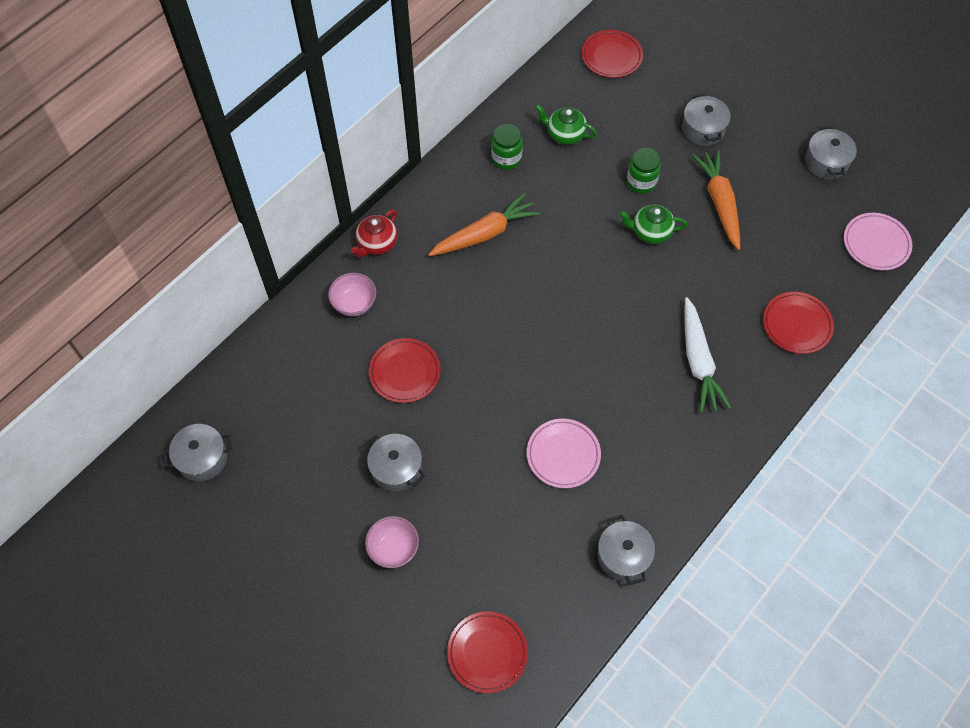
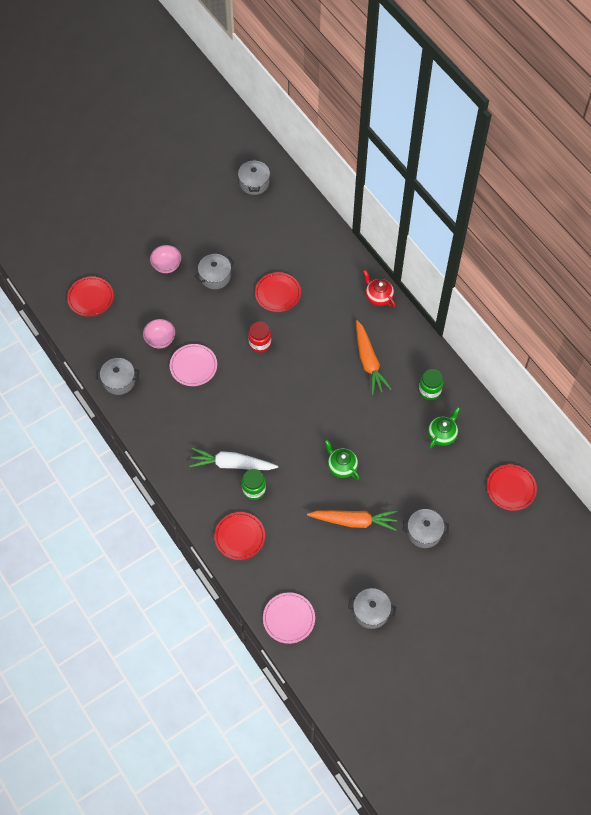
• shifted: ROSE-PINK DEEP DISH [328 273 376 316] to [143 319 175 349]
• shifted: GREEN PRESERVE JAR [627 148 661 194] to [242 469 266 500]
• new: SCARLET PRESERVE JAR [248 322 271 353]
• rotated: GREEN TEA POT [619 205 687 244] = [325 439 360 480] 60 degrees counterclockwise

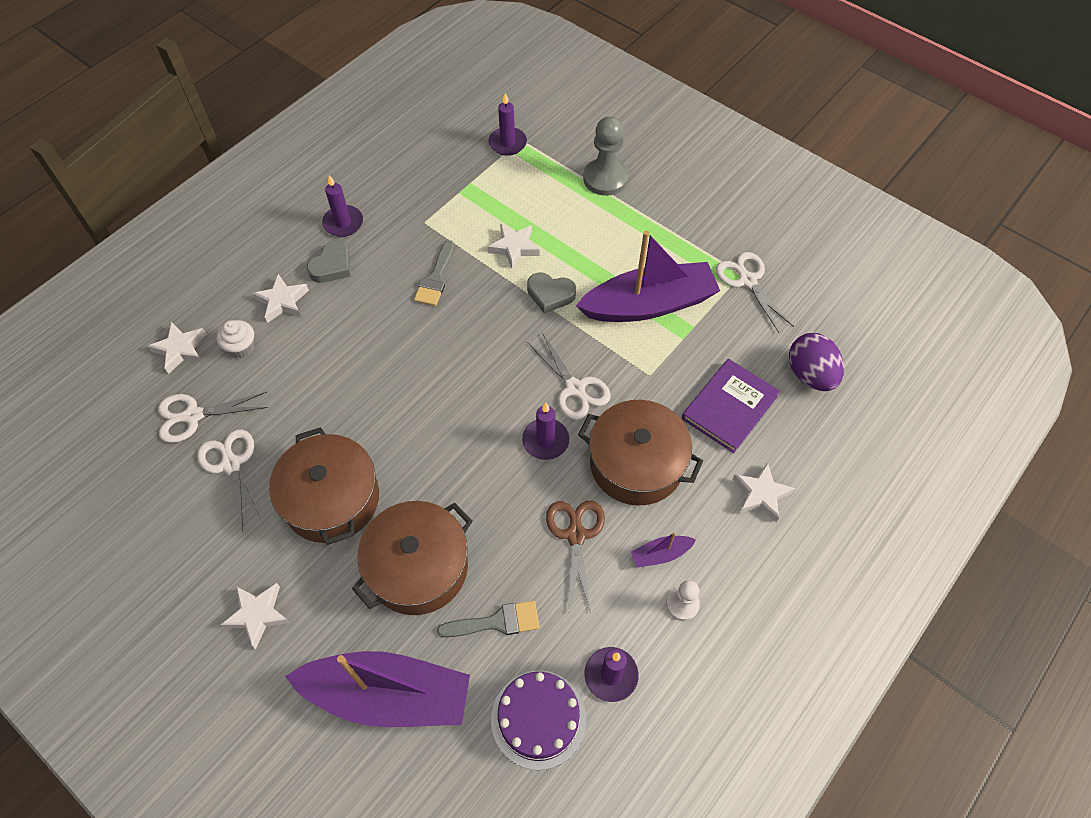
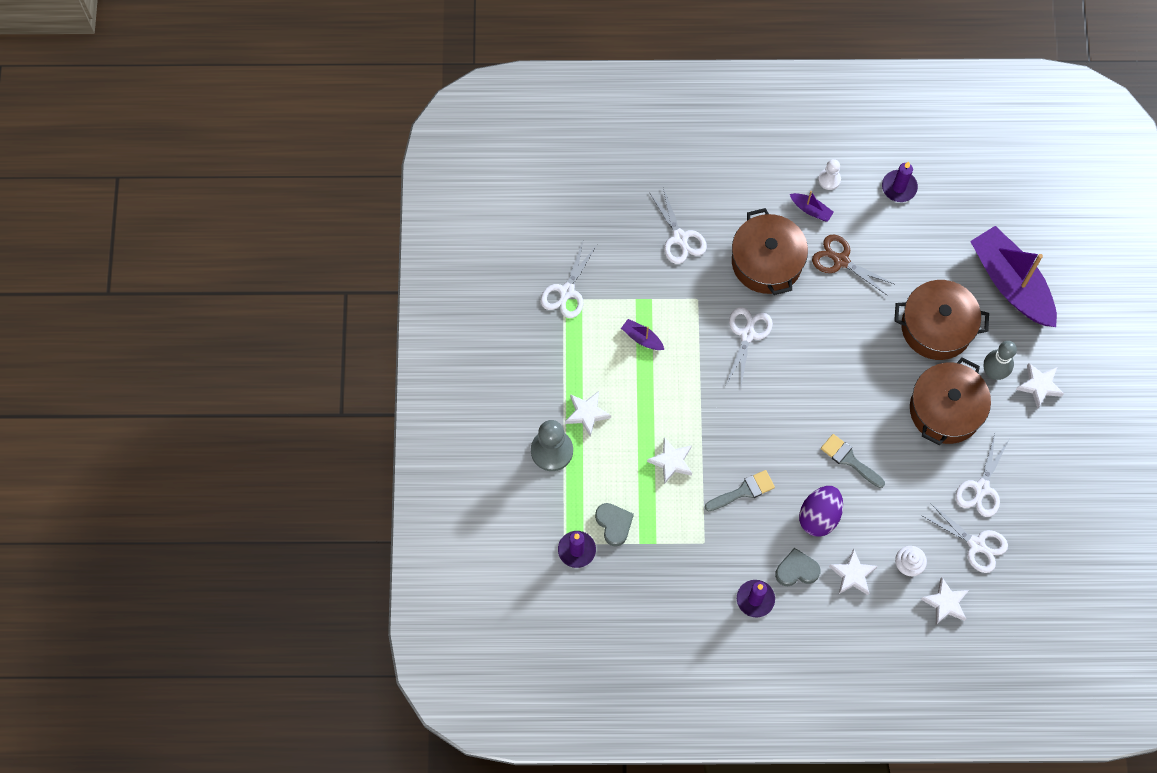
• shifted: SNOW-WHITE STAR [733 462 795 522] to [565 391 611 436]
• shifted: ASH-GREY HEART SHAPE [527 272 576 313] to [595 503 634 546]
• scaled: VIOLET BOAT [576 230 720 322] = [621 319 664 350] x0.40
• swapped: VIOLET BOOK [682 359 780 453] to SNOW-WHITE PAIR OF SCISSORS [649 188 707 264]
• shifted: VIOLET TOY EGG [789 333 844 391] to [799 486 843 537]
• rotated: RUSSET PAIR OF SCISSORS [546 501 605 613] = [812 234 894 296] 75 degrees clockwise
• shifted: ASH-GREY BRUSH [437 601 539 637] to [821 434 885 488]
• new: ASH-GREY SKITTLE [983 341 1017 380]
• gone: VIOLET LAYER CAKE [491 671 586 770]
• gone: VIOLET PILLAR CANDLE [522 403 569 460]

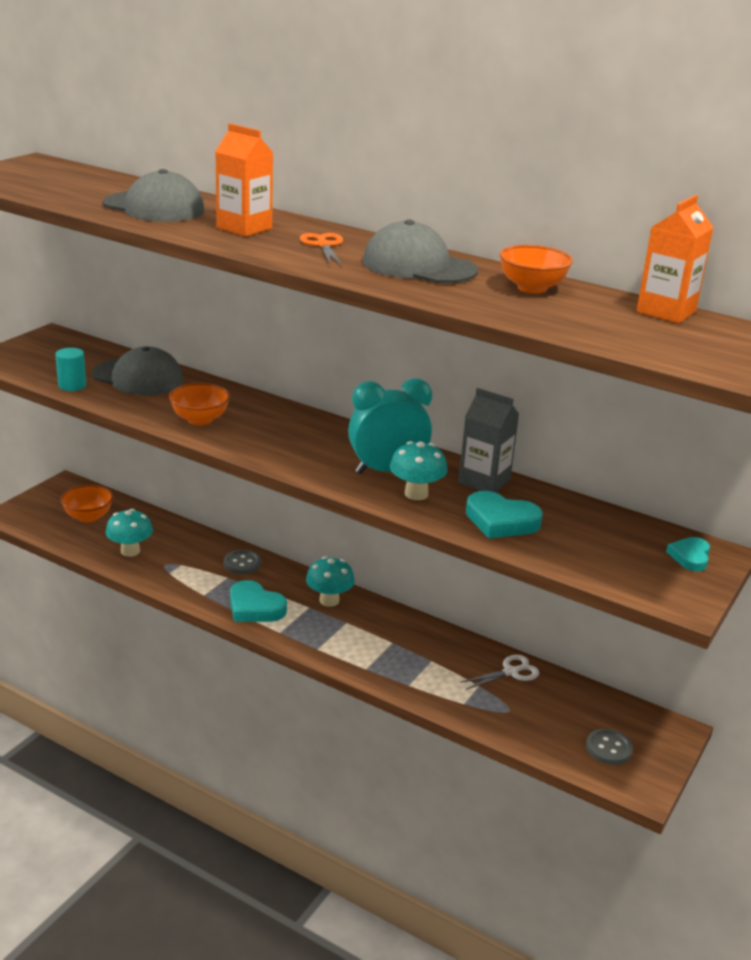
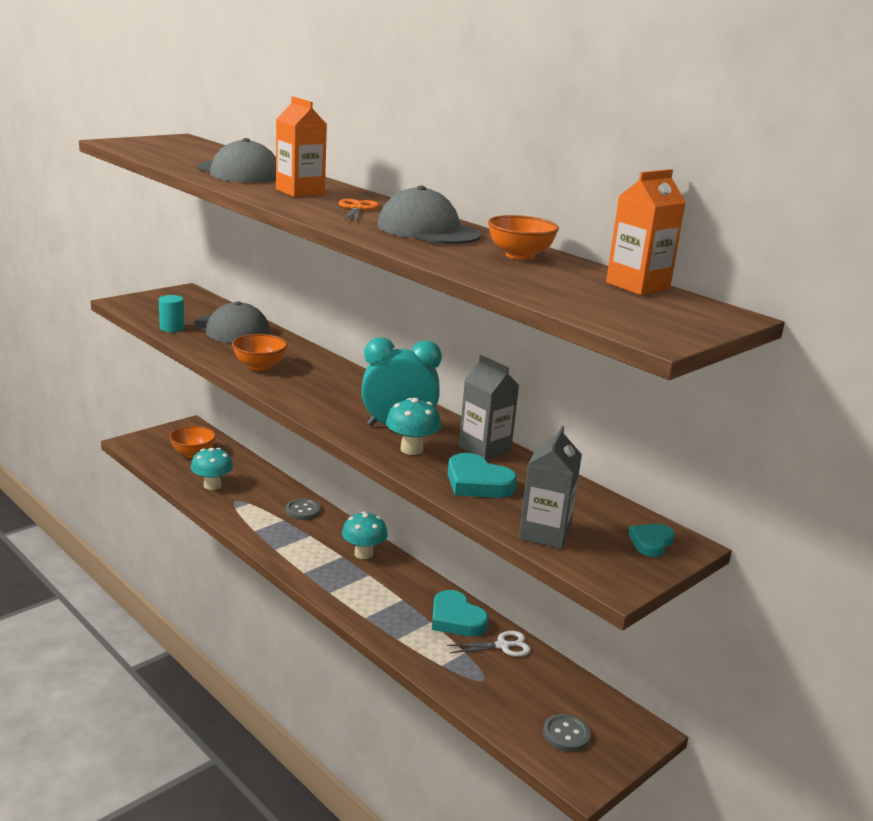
• shifted: TEAL HEART SHAPE [230 580 287 622] to [432 590 488 636]
• new: ASH-GREY JUICE CARTON [519 426 582 549]

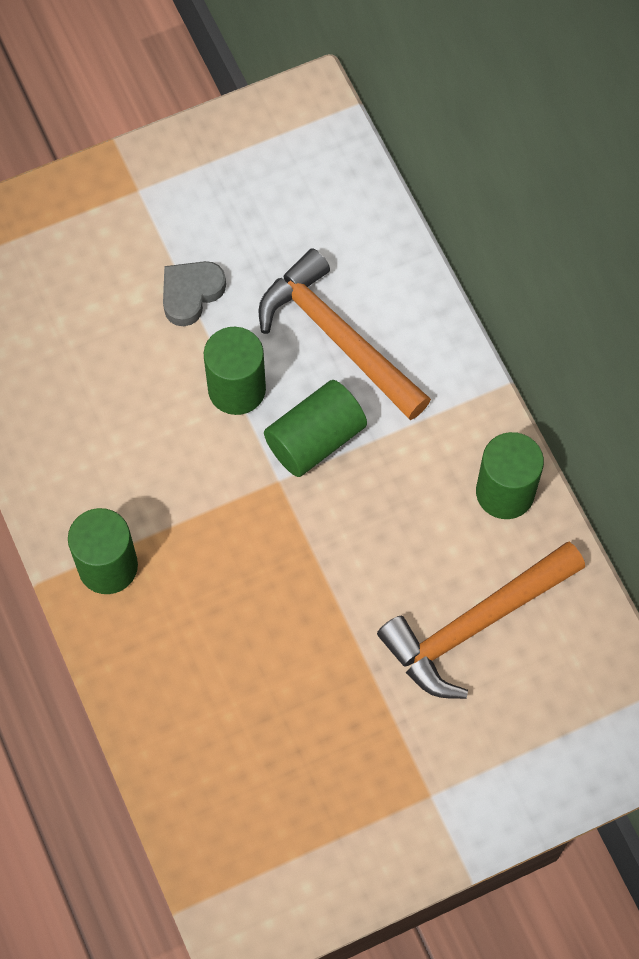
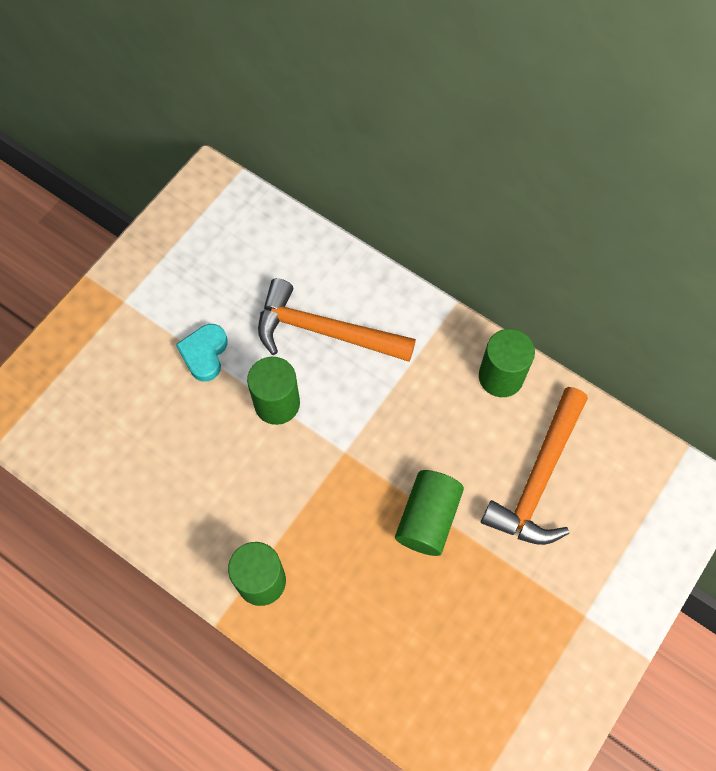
• repainted: ASH-GREY HEART SHAPE [163 261 226 326] to TEAL HEART SHAPE [176 324 228 381]
• shifted: GREEN CYLINDER SHAPE [264 380 367 477] to [395 470 464 556]

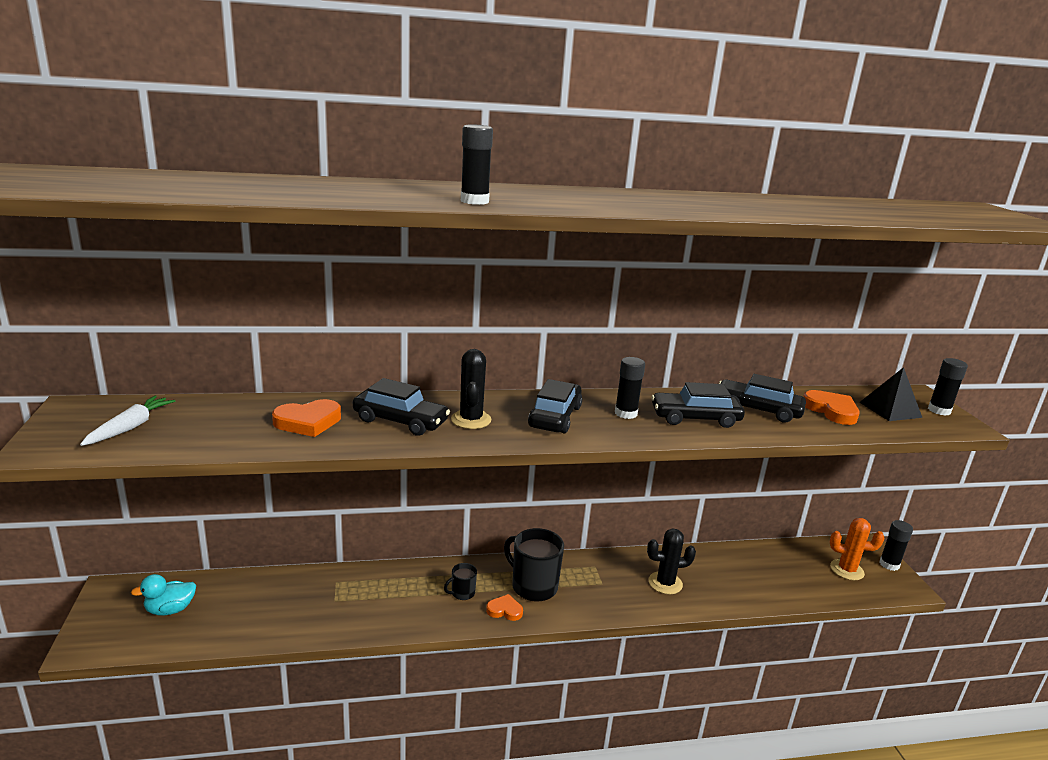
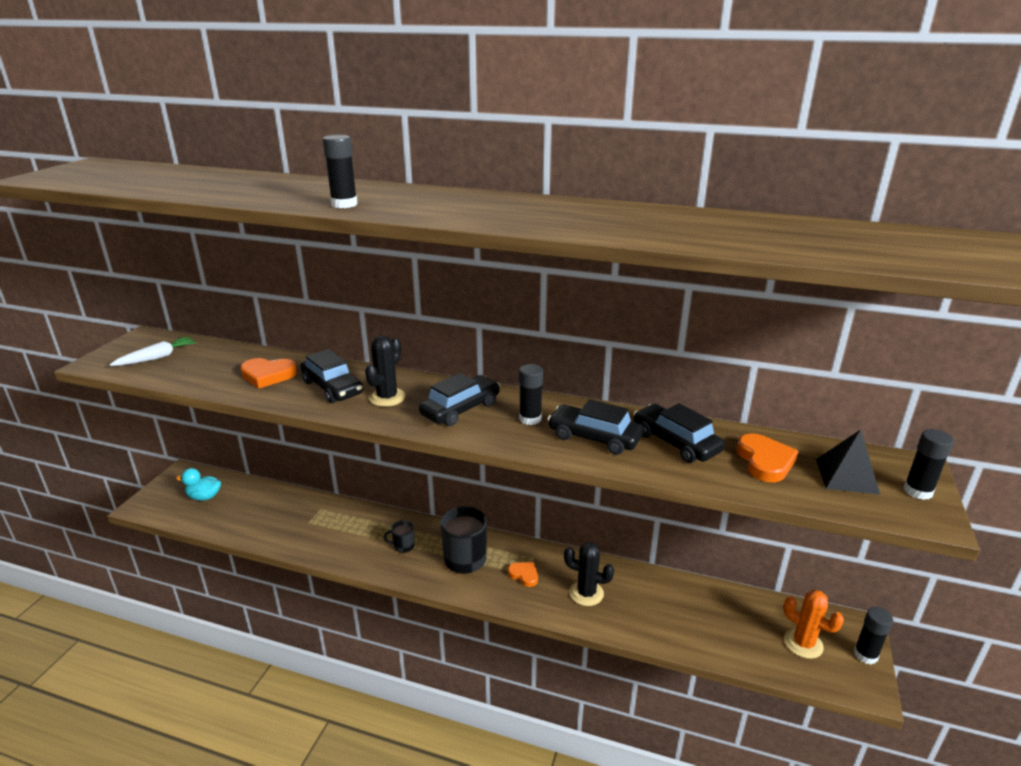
• shifted: BRIGHT ORANGE HEART SHAPE [486 594 523 621] to [508 562 538 587]

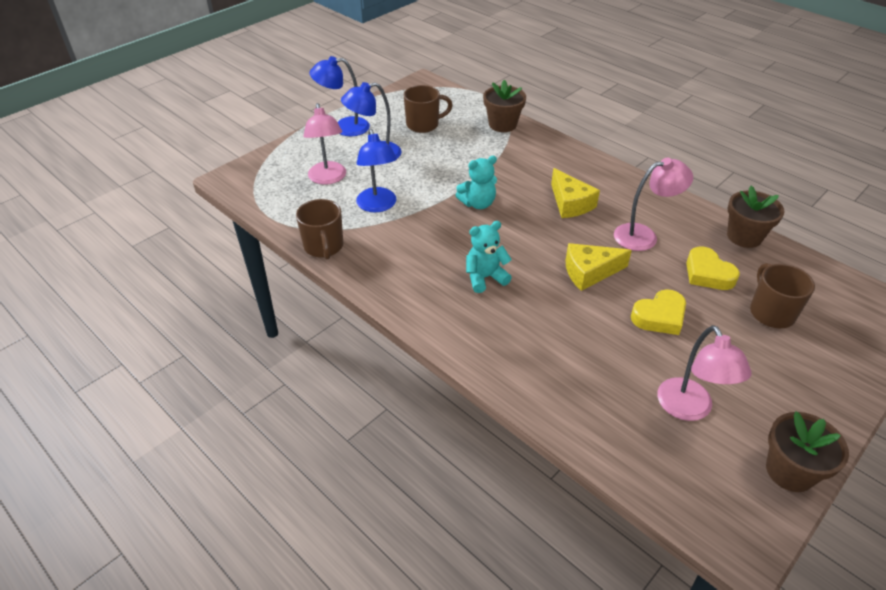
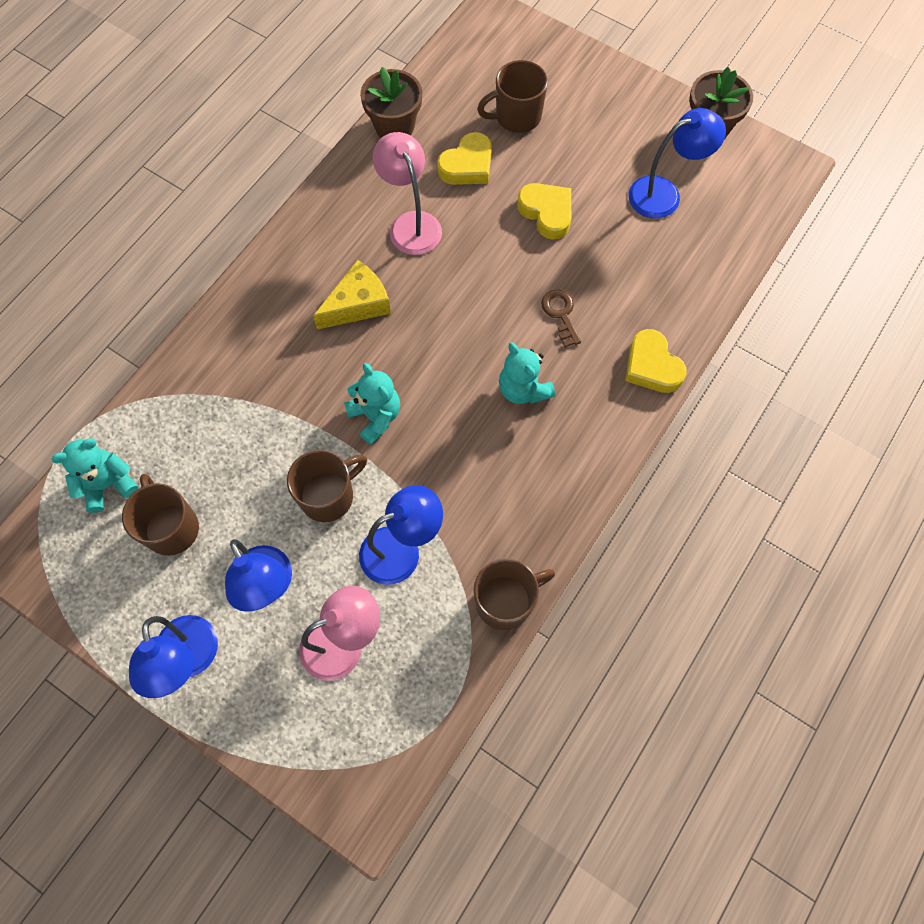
• new: TEAL TEDDY BEAR [52 438 139 513]
• new: RUSSET TEA MUG [287 450 367 522]
• new: RUSSET LATCHKEY [541 290 581 347]
• new: BRIGHT YELLOW HEART SHAPE [625 329 686 393]
• repainted: ROSE-PINK DESK LAMP [657 325 751 421] to BLUE DESK LAMP [628 108 726 219]
• gone: RUSSET FLOWER POT [483 80 526 132]
• gone: BRIGHT YELLOW CHEESE [566 243 632 291]

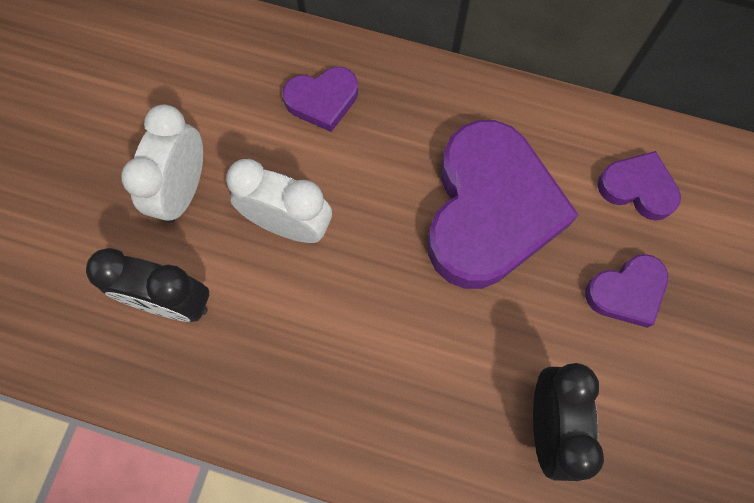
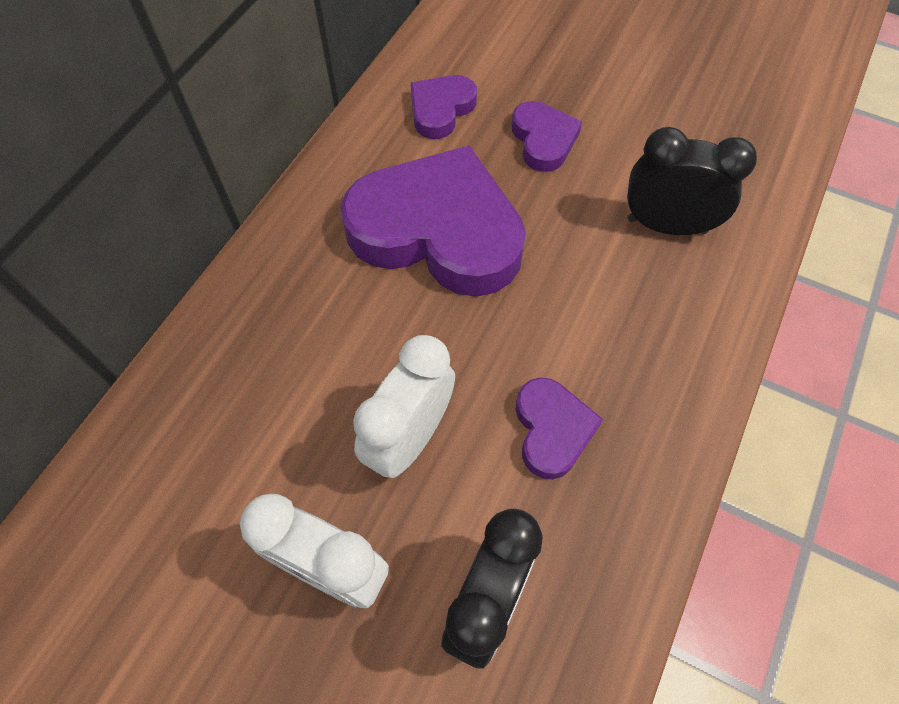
• shifted: VIOLET HEART SHAPE [283 67 358 132] to [516 377 603 480]

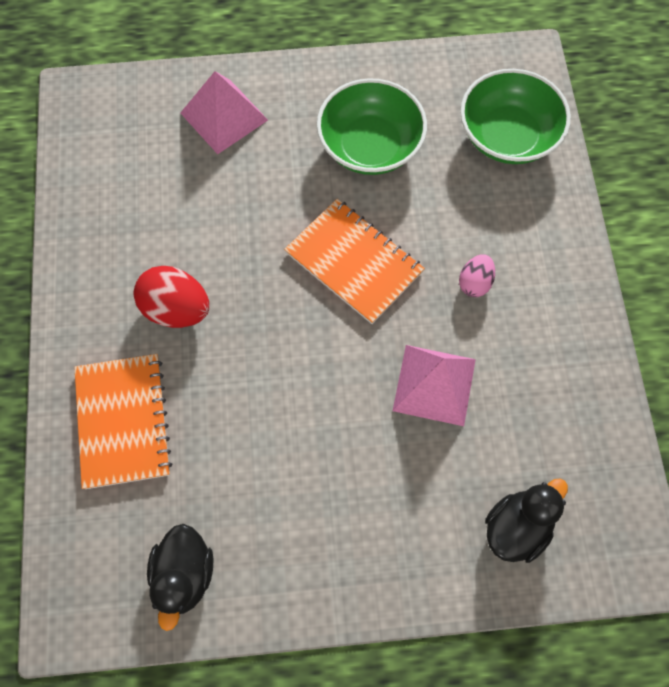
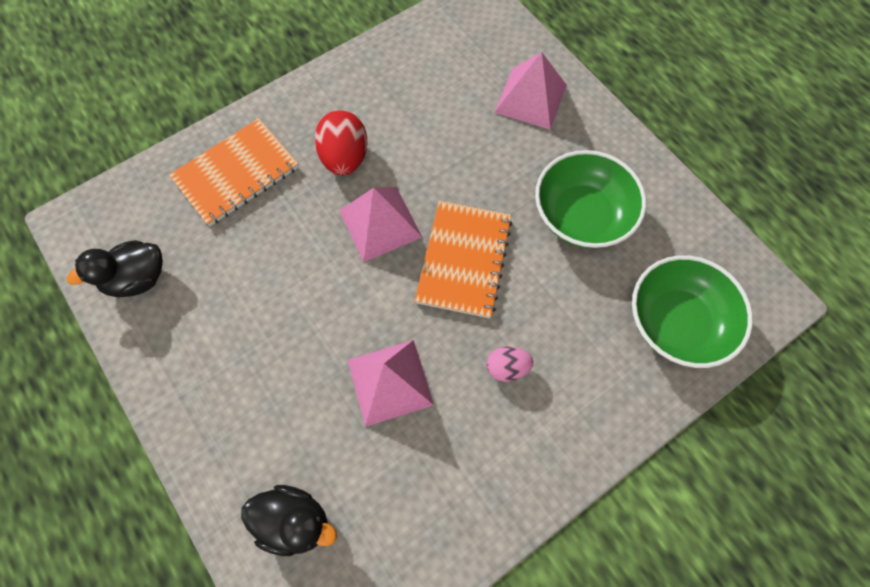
• new: ROSE-PINK PYRAMID [339 187 422 262]

